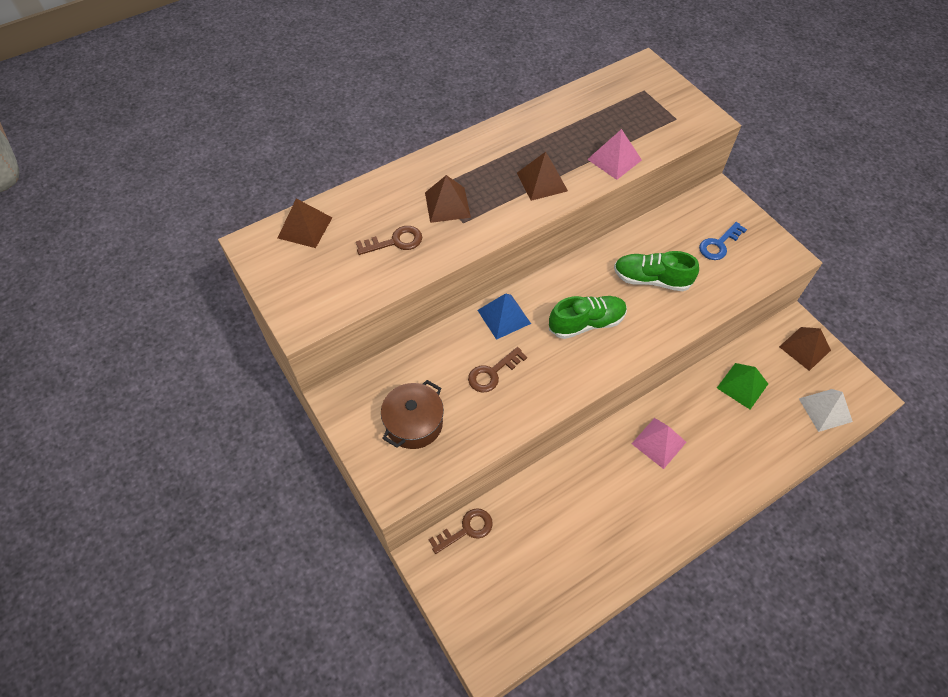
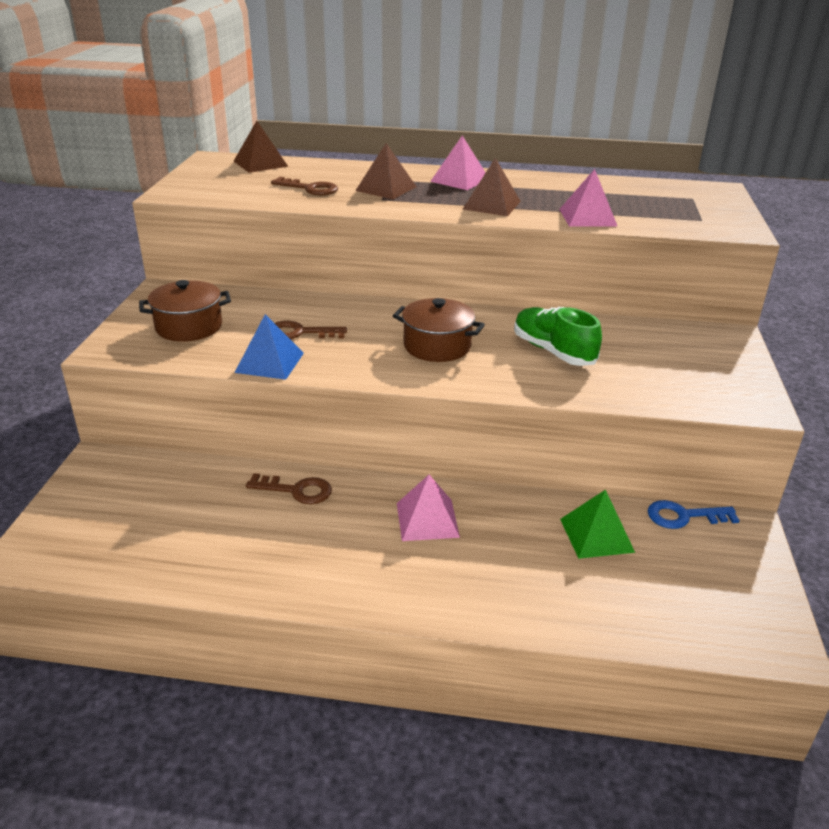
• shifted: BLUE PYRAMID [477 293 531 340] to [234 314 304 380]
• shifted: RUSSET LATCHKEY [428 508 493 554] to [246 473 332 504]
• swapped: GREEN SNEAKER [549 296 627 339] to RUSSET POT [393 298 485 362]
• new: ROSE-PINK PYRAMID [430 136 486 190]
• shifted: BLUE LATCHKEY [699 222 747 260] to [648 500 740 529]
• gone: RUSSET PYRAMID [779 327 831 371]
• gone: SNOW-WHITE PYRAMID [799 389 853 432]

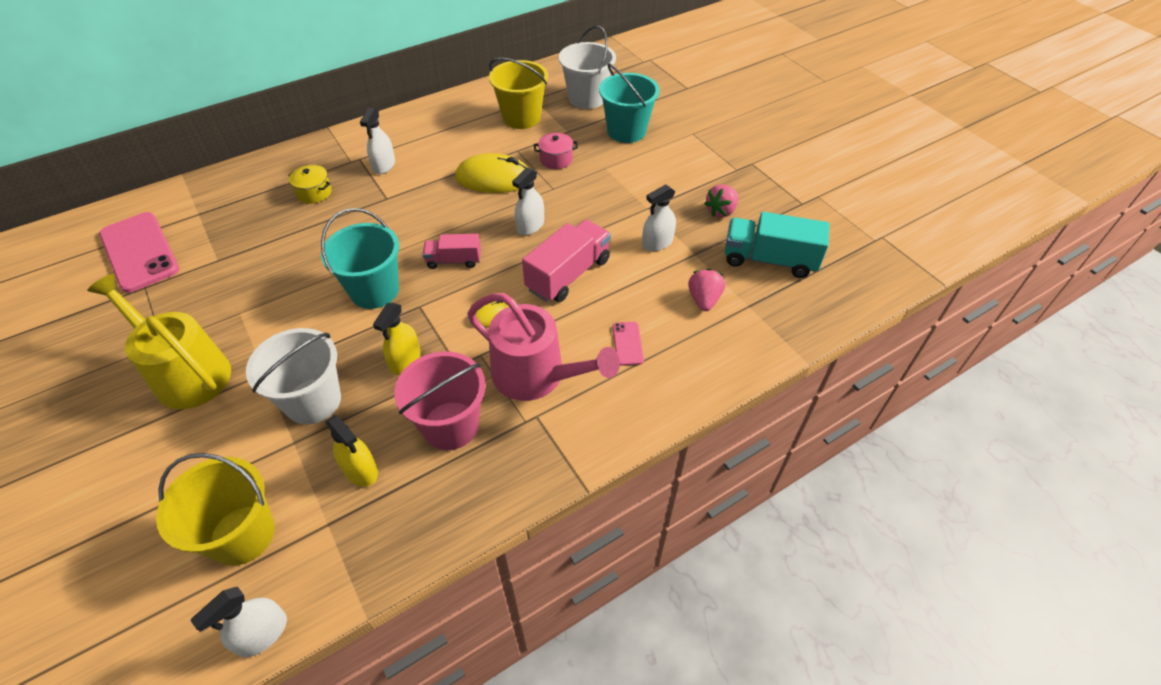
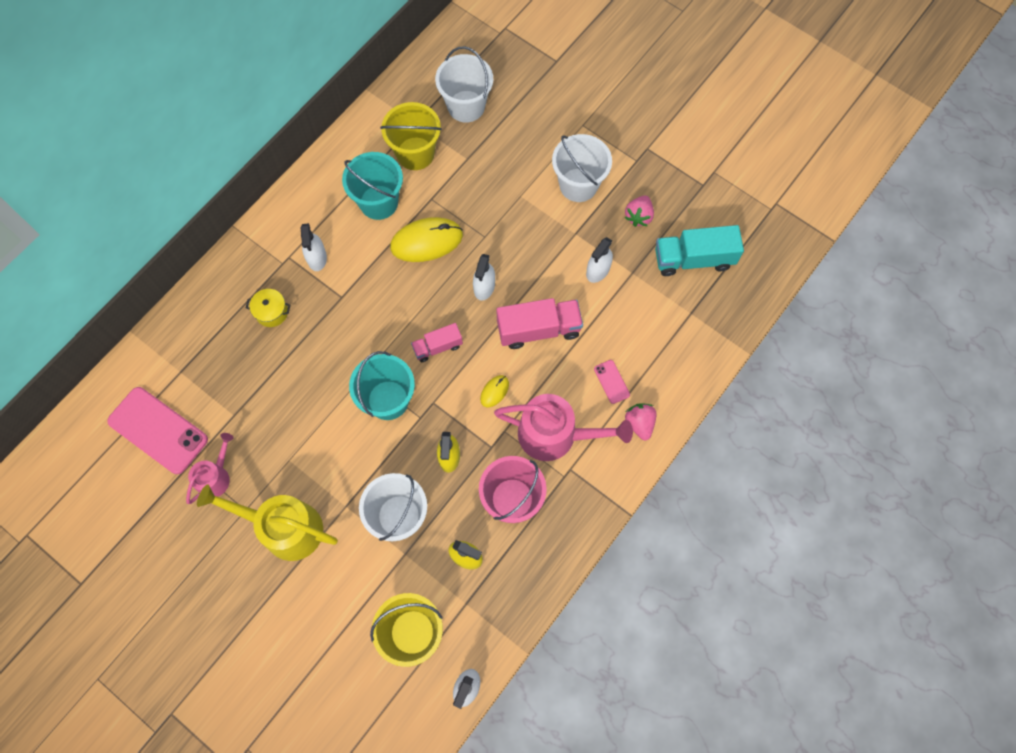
• new: ROSE-PINK WATERING POT [186 433 233 504]
• shifted: TEAL PAIL [599 63 660 143] to [342 152 403 220]
• rotated: ROSE-PINK TRUCK [522 220 611 302] = [497 298 583 349] 60 degrees clockwise
• new: SNOW-WHITE PAIL [552 134 612 202]
• shifted: ROSE-PINK STRAWBERRY [688 268 725 311] to [625 403 657 440]
• gone: ROSE-PINK POT [534 133 578 169]

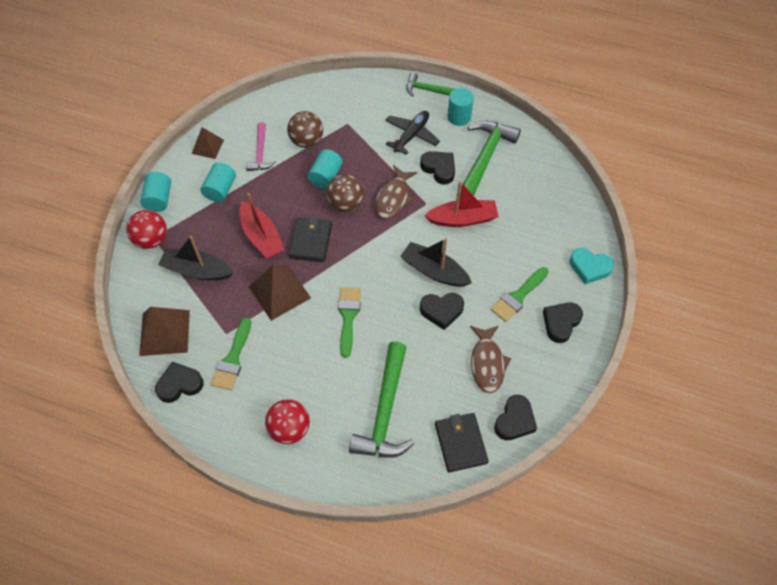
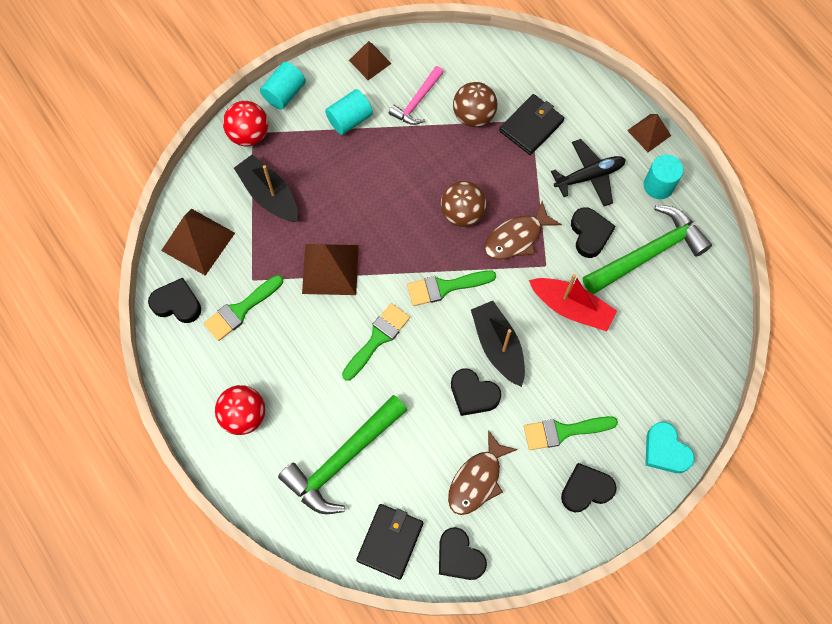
• new: GREEN BRUSH [407 270 496 306]
• rotated: BLACK HEART SHAPE [494 395 537 440] = [439 527 487 580] 75 degrees clockwise
• shifted: BLACK BILLFOLD [288 217 332 262] to [499 94 564 155]
• swapped: GREEN HAMMER [406 73 454 97] to RUSSET PYRAMID [627 114 671 152]
• gone: SCARLET BOAT [240 193 285 259]
• gone: TEAL CYLINDER SHAPE [308 149 343 189]

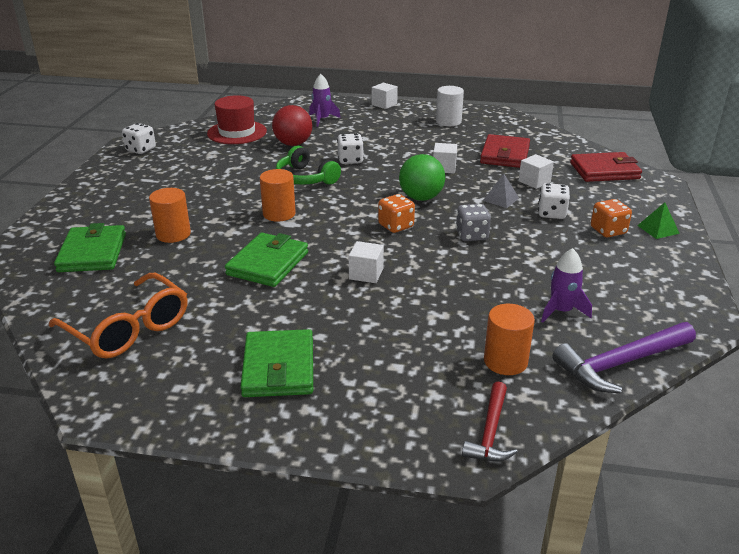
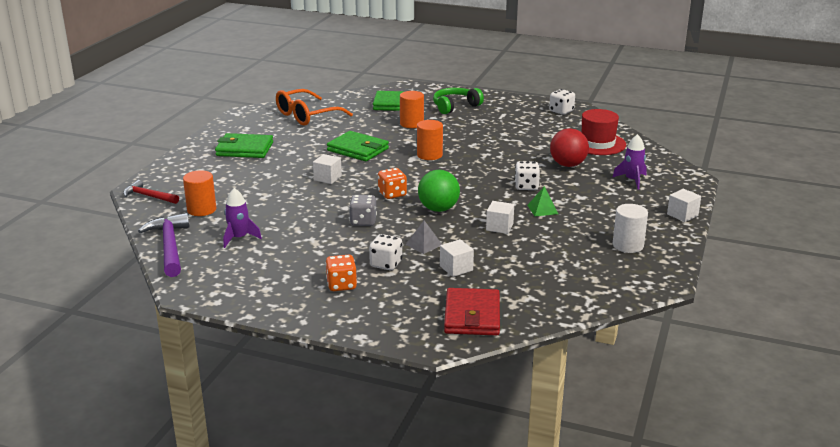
• shifted: GREEN HEADSET [276 146 341 185] to [433 88 484 114]
• shifted: GREEN PYRAMID [637 202 680 239] to [527 186 558 216]
• gone: SCARLET BILLFOLD [480 134 530 168]

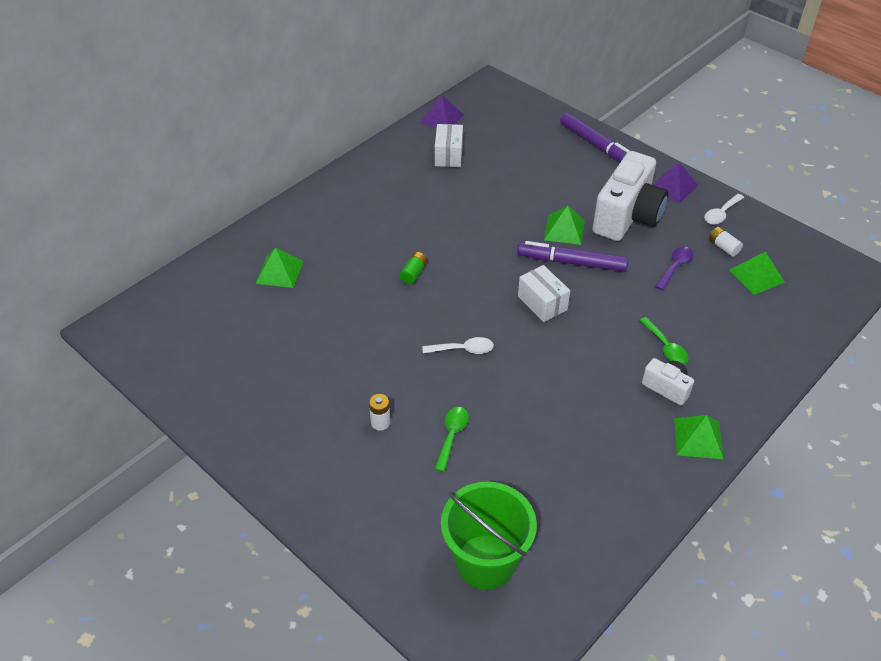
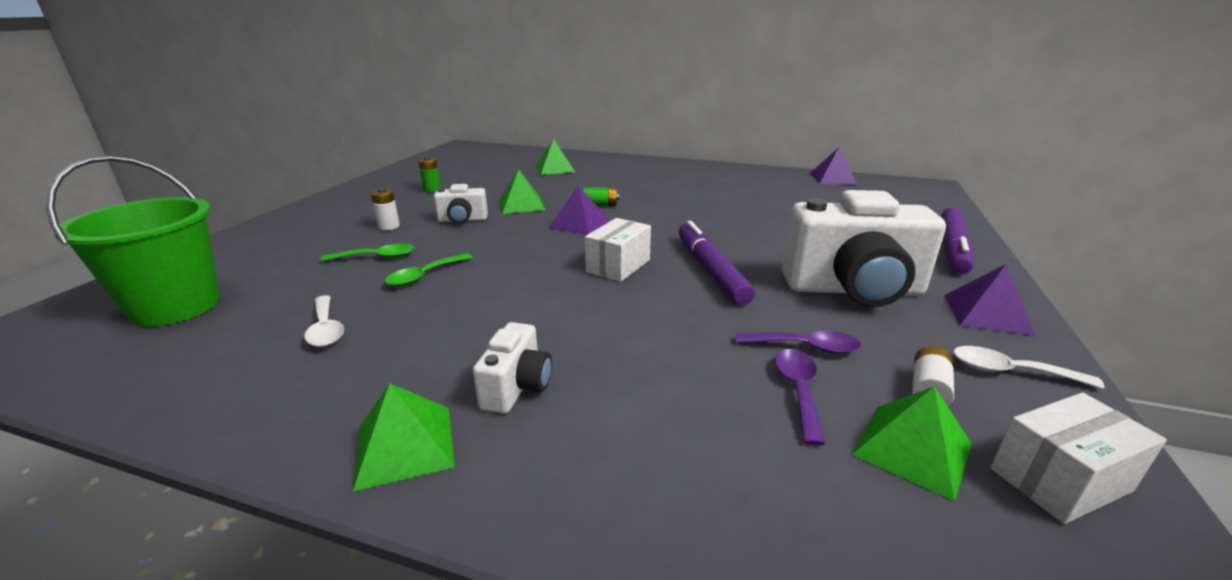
• shifted: SNOW-WHITE SPOON [422 337 494 354] to [304 295 344 347]
• shifted: GREEN SPOON [639 317 689 365] to [385 253 473 287]
• new: GREEN BATTERY [418 156 441 192]
• new: SNOW-WHITE CAMERA [434 184 488 224]
• shifted: GREEN PYRAMID [544 205 585 245] to [499 170 545 214]
• new: VIOLET PYRAMID [549 186 609 235]
• new: VIOLET SPOON [775 349 825 446]
• shifted: SNOW-WHITE BOX [435 124 463 167] to [990 393 1167 524]

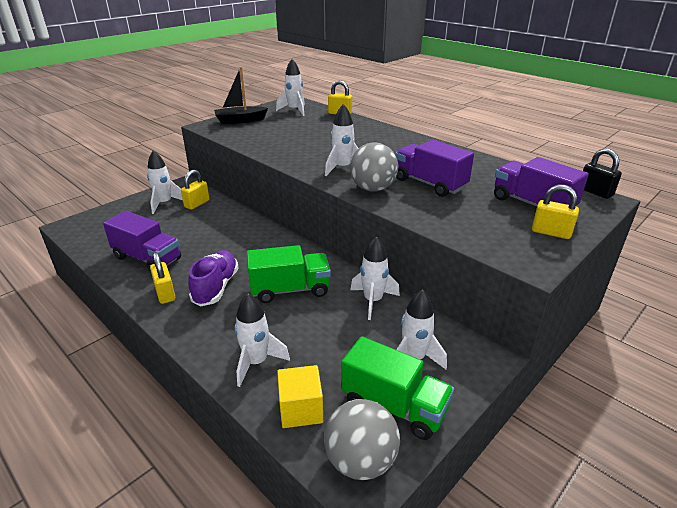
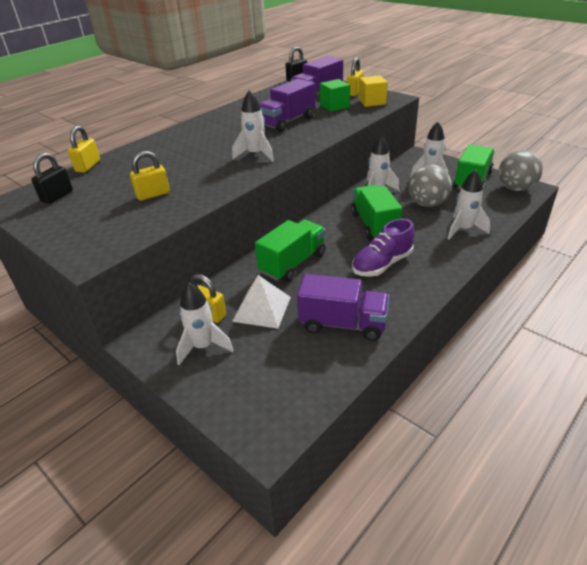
• swapped: SNOW-WHITE TOY ROCKET [276 59 305 116] to BLACK LOCK [31 153 73 204]
• shifted: BRIGHT YELLOW LOCK [150 252 175 304] to [130 151 170 201]
• new: SNOW-WHITE PYRAMID [232 275 291 329]
• new: GREEN TRUCK [255 220 326 282]
• rotated: VIOLET TRUCK [103 211 181 272] = [297 274 389 341] 75 degrees clockwise
• new: GREEN CUBE [320 79 350 112]
• rotated: VIOLET SNEAKER [188 250 239 306] = [352 219 415 277] 45 degrees counterclockwise
• shifted: BRIGHT YELLOW CUBE [277 365 323 428] to [359 75 388 107]
• shifted: ASH-GREY BALL [350 142 398 192] to [409 165 452 207]
• gone: BLACK BOAT [214 67 268 124]

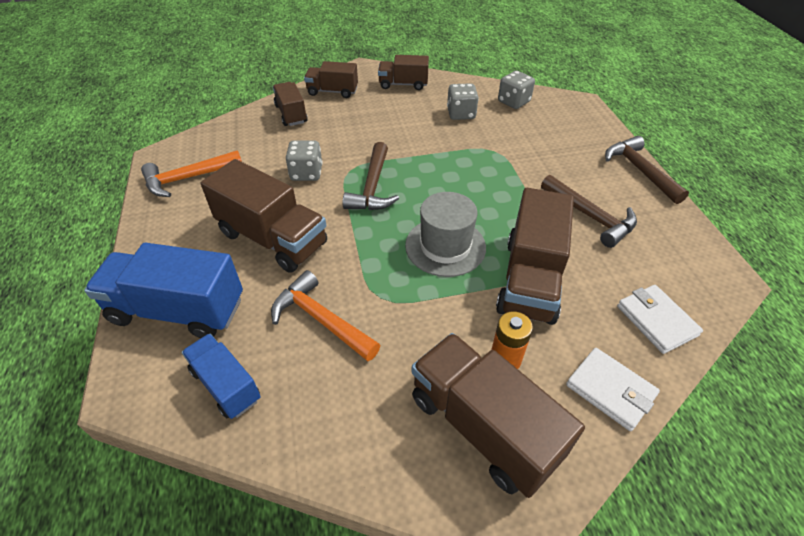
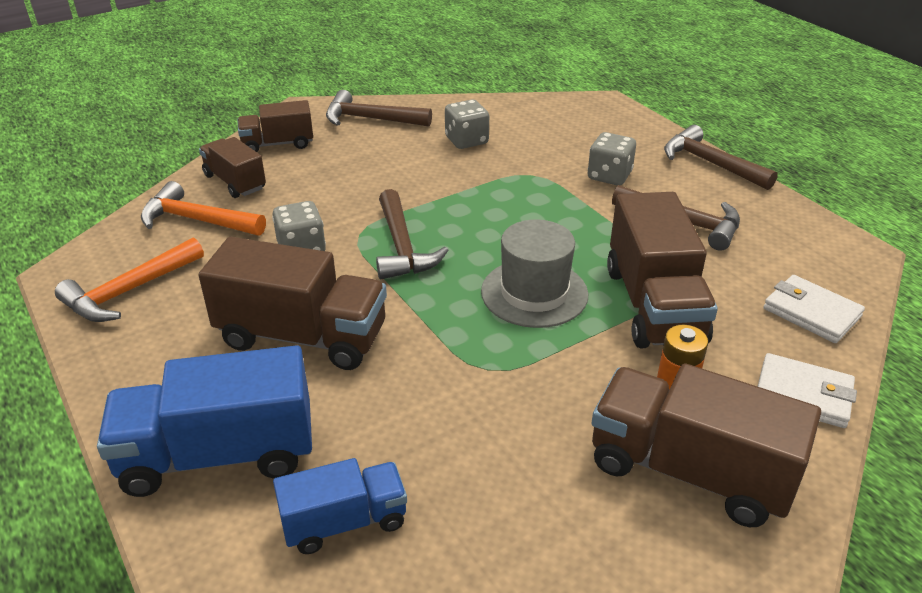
• shifted: BRIGHT ORANGE HAMMER [271 270 380 361] to [141 181 266 236]
• rotated: BLUE TRUCK [182 334 261 419] = [273 458 407 554] 135 degrees clockwise
• swapped: RUSSET TRUCK [378 55 429 90] to RUSSET HAMMER [326 90 432 127]
• shifted: ASH-GREY DIE [498 71 535 109] to [588 132 636 186]

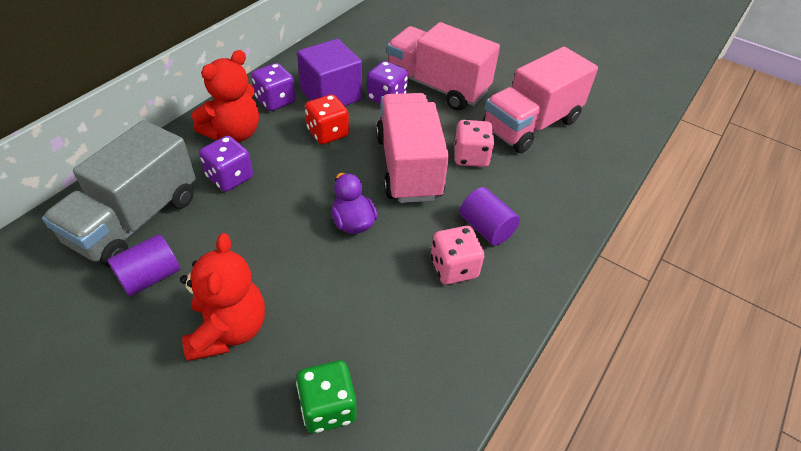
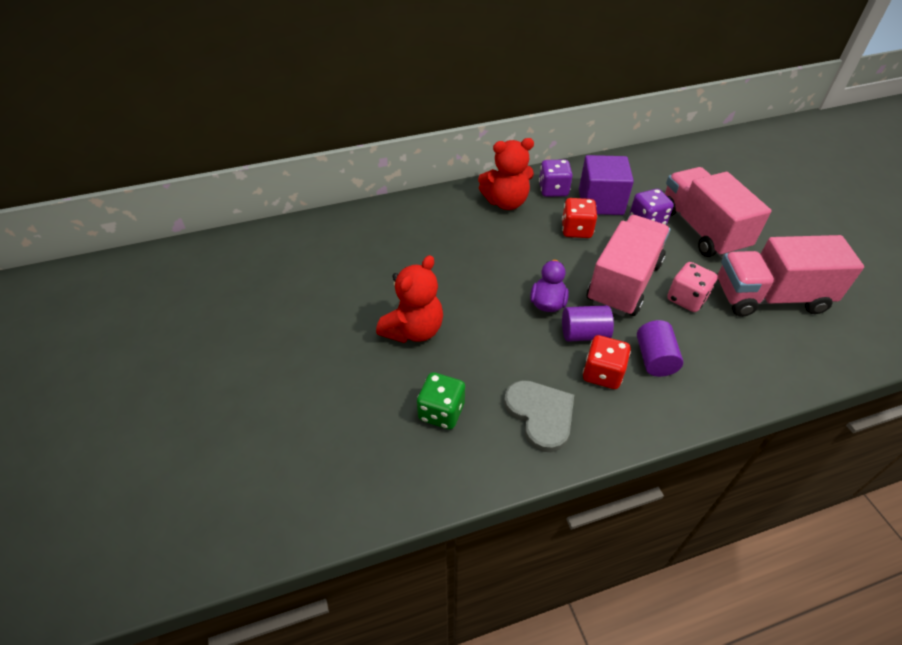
• new: ASH-GREY HEART SHAPE [504 380 574 452]
• shifted: VIOLET CYLINDER SHAPE [107 234 180 297] to [562 305 614 342]
• repainted: ROSE-PINK DIE [431 226 484 285] to SCARLET DIE [583 335 631 389]
• gone: ASH-GREY TRUCK [42 120 196 267]
• gone: VIOLET DIE [199 136 253 192]

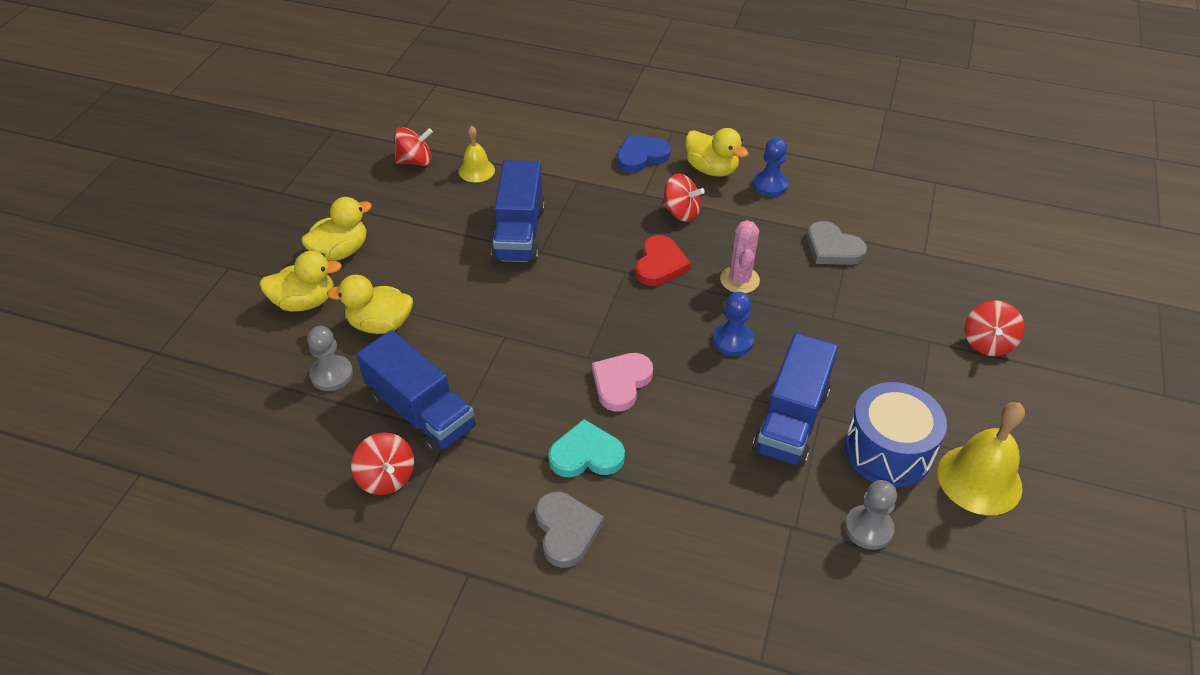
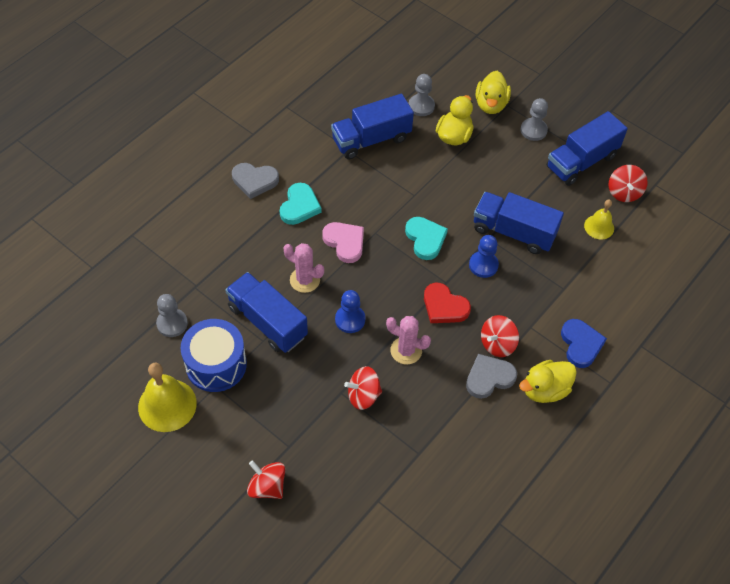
• new: ROSE-PINK PRICKLY PLANT [283 243 324 293]
• shifted: SCARLET WHIRLIGIG [351 432 414 495] to [344 366 382 410]
• new: TEAL HEART SHAPE [405 217 448 260]
• shifted: ASH-GREY HEART SHAPE [807 221 867 265] to [466 354 517 399]
• shifted: BLUE GAME PAWN [753 138 788 197] to [469 235 499 278]
• swapped: BRIGHT YELLOW TOY DUCK [301 197 372 261] to ASH-GREY GAME PAWN [520 98 548 141]
• new: BLUE TRUCK [546 111 628 186]

